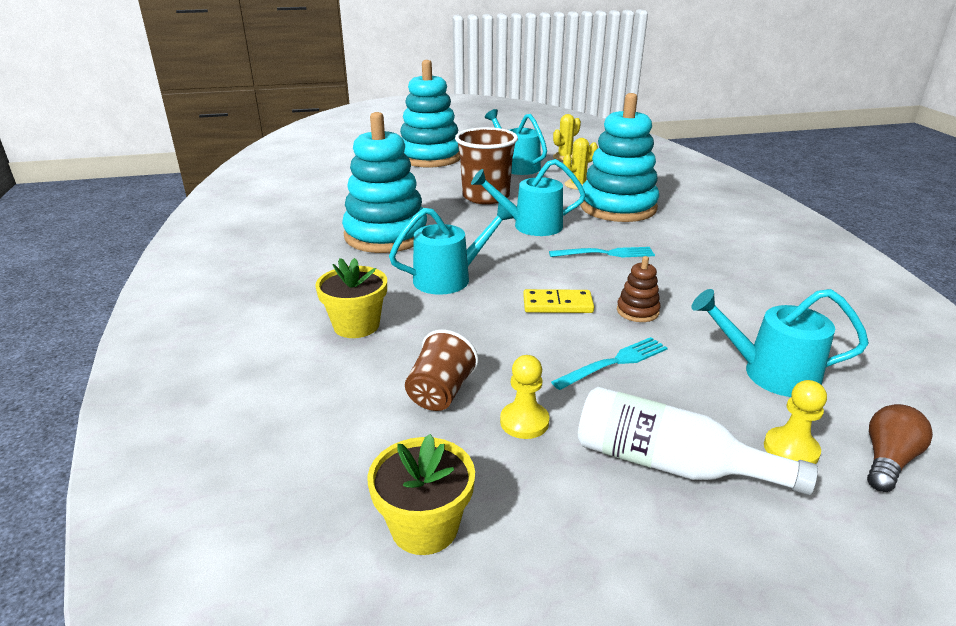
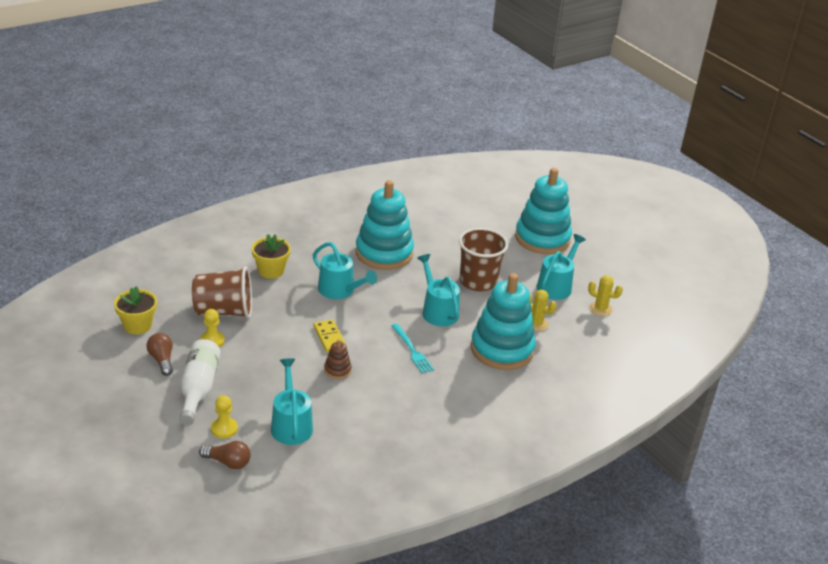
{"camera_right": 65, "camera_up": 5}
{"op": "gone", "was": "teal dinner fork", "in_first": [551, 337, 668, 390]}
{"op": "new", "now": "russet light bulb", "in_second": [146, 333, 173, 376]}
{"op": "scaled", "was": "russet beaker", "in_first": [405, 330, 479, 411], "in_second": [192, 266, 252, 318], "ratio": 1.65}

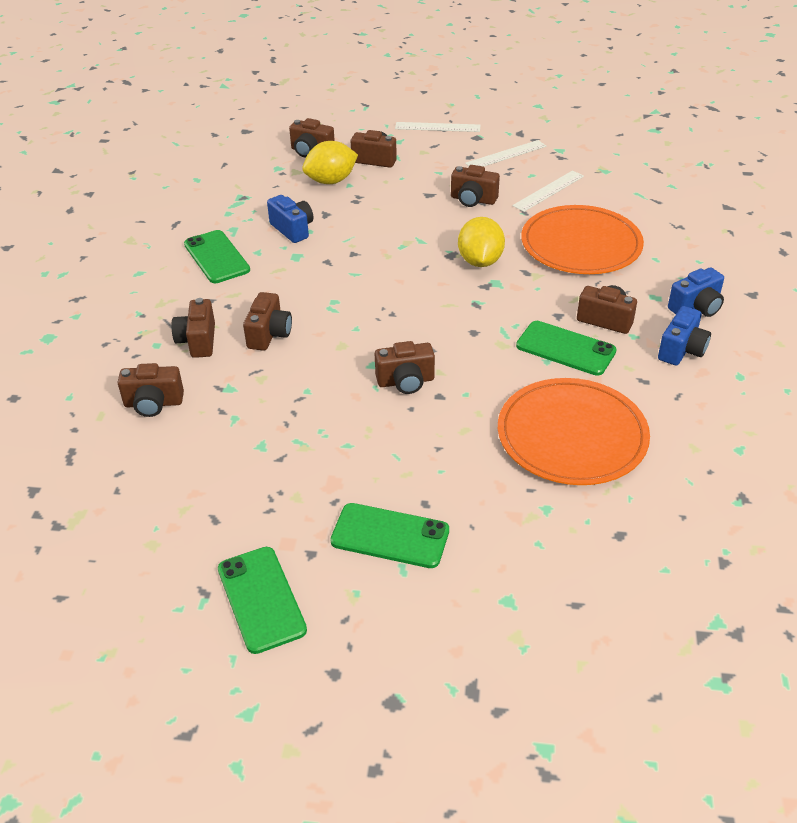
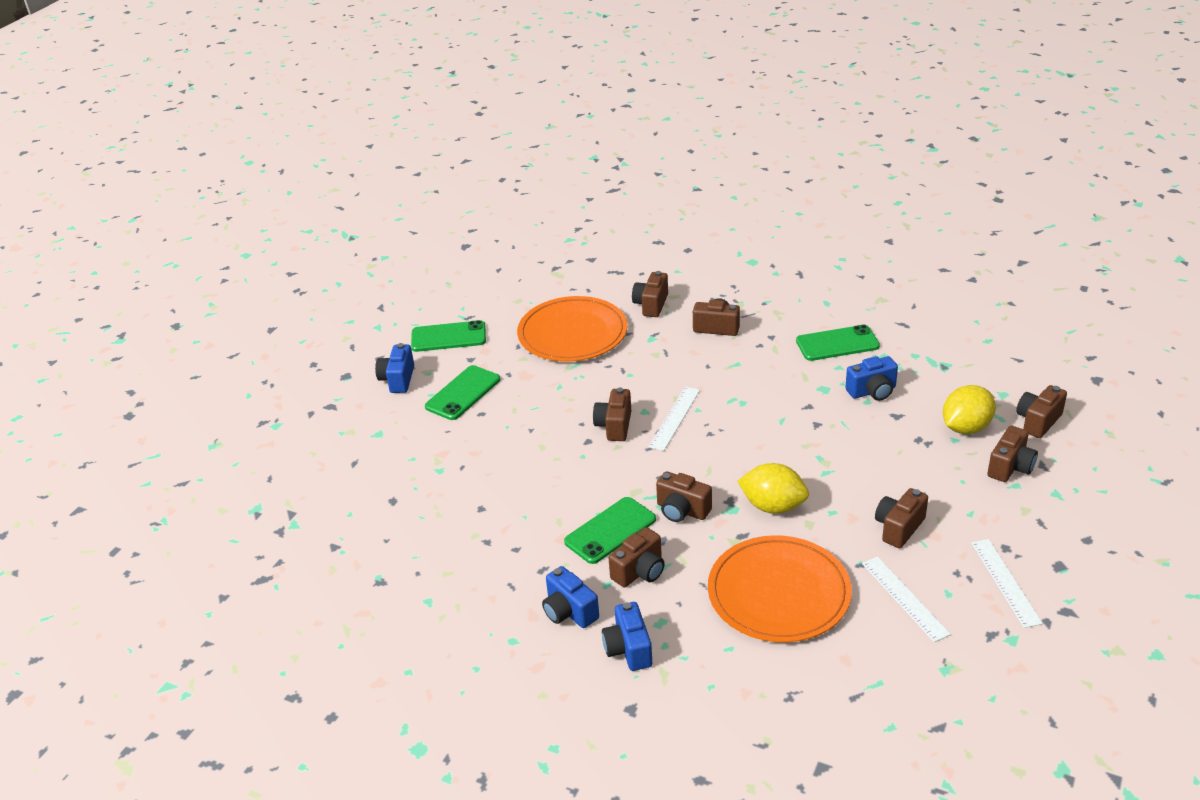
{"camera_right": 110, "camera_up": -5}
{"op": "new", "now": "cobalt photo camera", "in_second": [375, 343, 414, 393]}
{"op": "shifted", "was": "russet photo camera", "in_first": [243, 292, 292, 351], "in_second": [656, 471, 712, 522]}
{"op": "shifted", "was": "white ruler", "in_first": [395, 122, 480, 132], "in_second": [649, 387, 700, 451]}
{"op": "shifted", "was": "orange plate", "in_first": [498, 378, 650, 485], "in_second": [517, 296, 627, 362]}
{"op": "rotated", "was": "yellow toy lemon", "in_first": [302, 141, 358, 184], "in_second": [943, 385, 996, 434], "clockwise": 60}

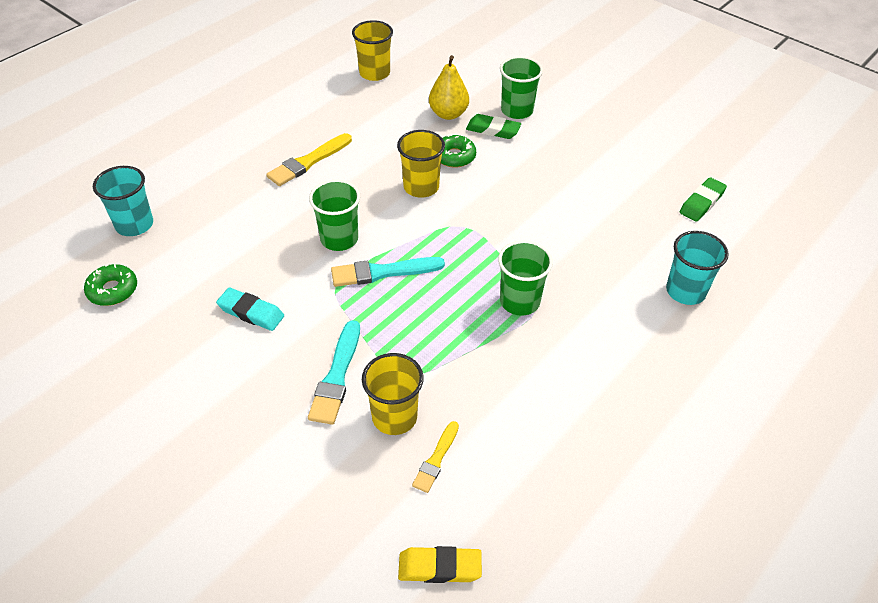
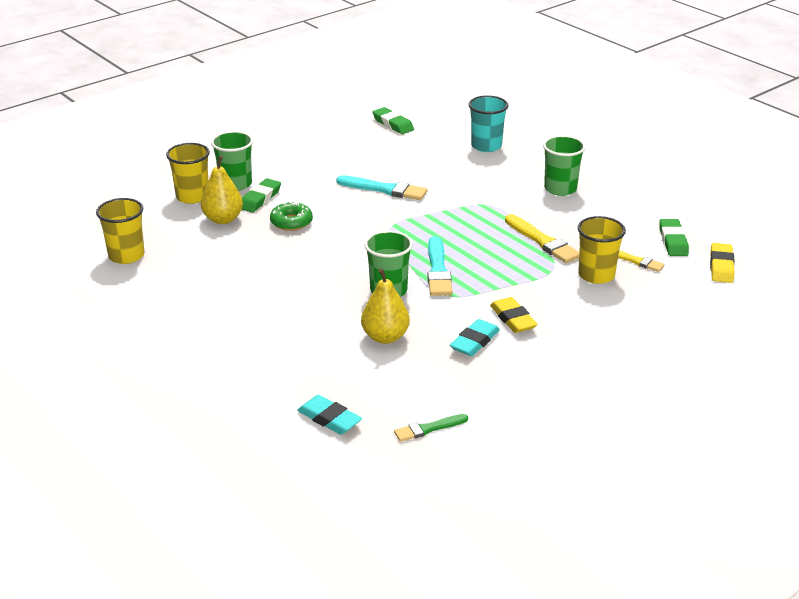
{"camera_right": -80, "camera_up": -15}
{"op": "new", "now": "yellow pear", "in_second": [361, 268, 410, 344]}
{"op": "new", "now": "yellow gum eraser", "in_second": [490, 297, 538, 333]}
{"op": "new", "now": "leaf-green gum eraser", "in_second": [659, 219, 689, 256]}
{"op": "shifted", "was": "yellow paintbrush", "in_first": [266, 133, 352, 186], "in_second": [505, 214, 579, 263]}
{"op": "shifted", "was": "teal paintbrush", "in_first": [308, 320, 360, 425], "in_second": [336, 175, 427, 200]}
{"op": "shifted", "was": "yellow beaker", "in_first": [397, 130, 445, 198], "in_second": [166, 143, 210, 204]}
{"op": "shifted", "was": "leaf-green beaker", "in_first": [498, 240, 553, 316], "in_second": [543, 135, 586, 196]}
{"op": "swapped", "was": "leaf-green doughnut", "now": "leaf-green paintbrush", "in_first": [84, 264, 137, 306], "in_second": [394, 414, 468, 442]}
{"op": "swapped", "was": "teal beaker", "now": "teal gum eraser", "in_first": [93, 166, 153, 236], "in_second": [297, 395, 362, 435]}

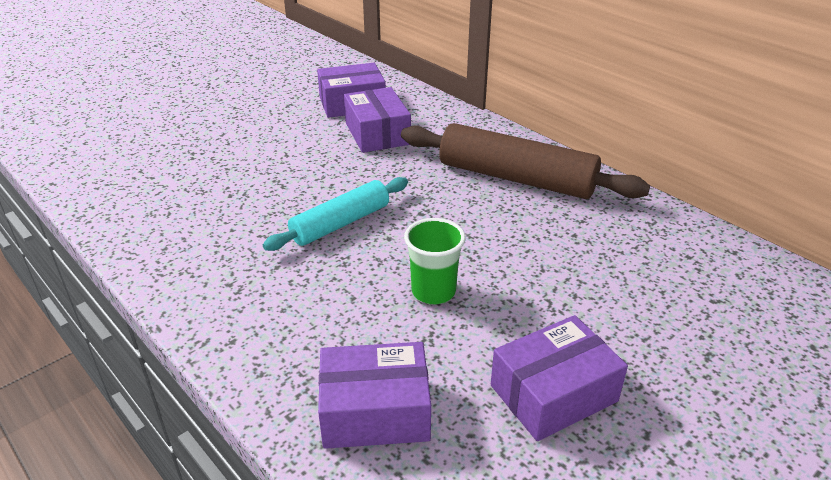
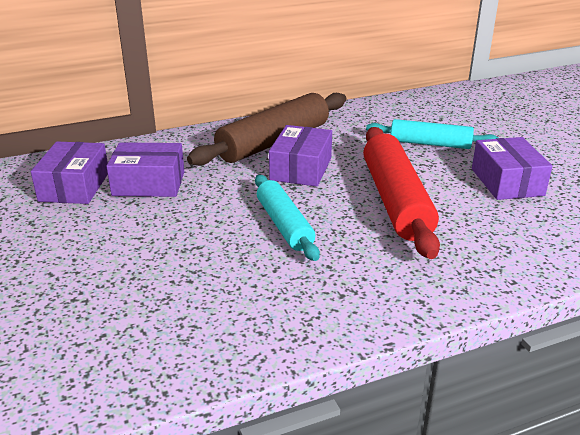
{"camera_right": -70, "camera_up": -5}
{"op": "new", "now": "teal rolling pin", "in_second": [366, 119, 498, 149]}
{"op": "shifted", "was": "royal purple parcel", "in_first": [318, 342, 431, 449], "in_second": [269, 125, 332, 187]}
{"op": "swapped", "was": "leaf-green beaker", "now": "red rolling pin", "in_first": [404, 218, 466, 304], "in_second": [363, 127, 440, 259]}

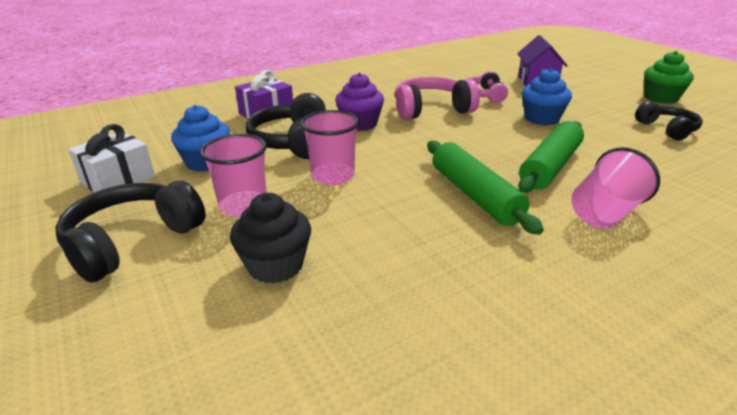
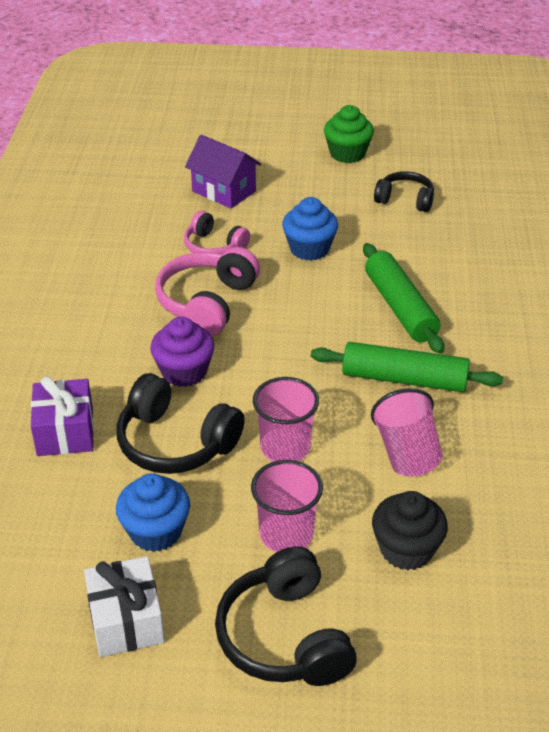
{"camera_right": -55, "camera_up": 10}
{"op": "shifted", "was": "rosy beaker", "in_first": [571, 147, 660, 229], "in_second": [371, 388, 443, 477]}

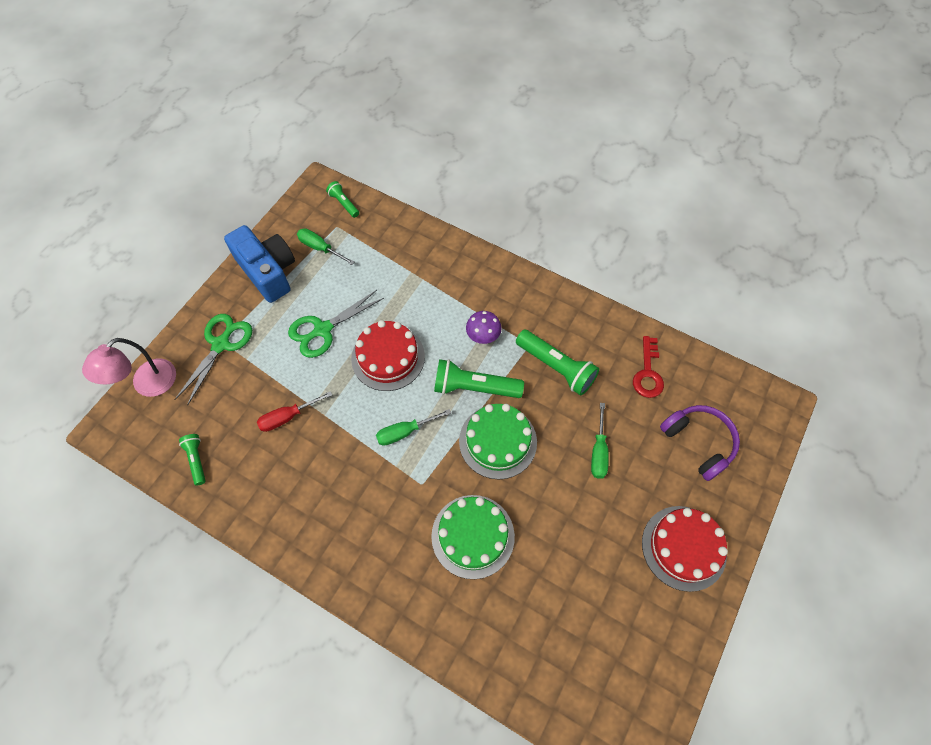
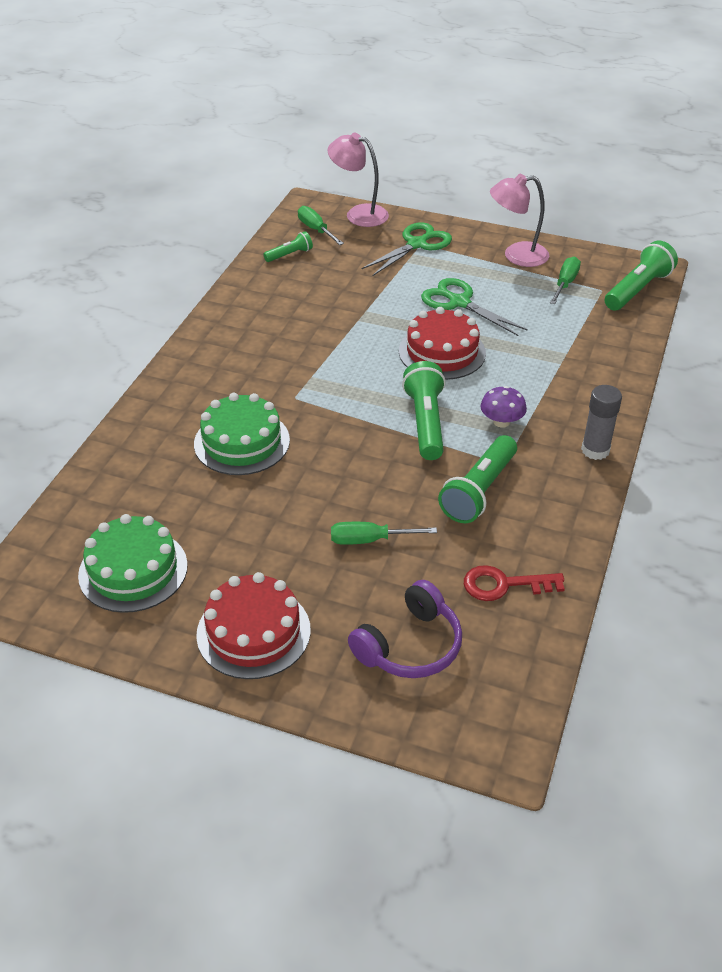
{"camera_right": 80, "camera_up": -20}
{"op": "gone", "was": "red screwdriver", "in_first": [257, 391, 332, 432]}
{"op": "new", "now": "ash-grey glue stick", "in_second": [581, 385, 622, 460]}
{"op": "shifted", "was": "leaf-green screwdriver", "in_first": [376, 409, 451, 446], "in_second": [298, 206, 344, 245]}
{"op": "shifted", "was": "leaf-green gateau", "in_first": [459, 404, 537, 479], "in_second": [78, 514, 188, 613]}
{"op": "swapped", "was": "cobalt photo camera", "now": "rosy desk lamp", "in_first": [224, 225, 295, 303], "in_second": [490, 174, 549, 267]}
{"op": "rotated", "was": "leaf-green scissors", "in_first": [175, 314, 252, 406], "in_second": [361, 222, 452, 276], "clockwise": -60}
{"op": "scaled", "was": "leaf-green flashlight", "in_first": [326, 181, 359, 218], "in_second": [605, 241, 678, 311], "ratio": 1.83}

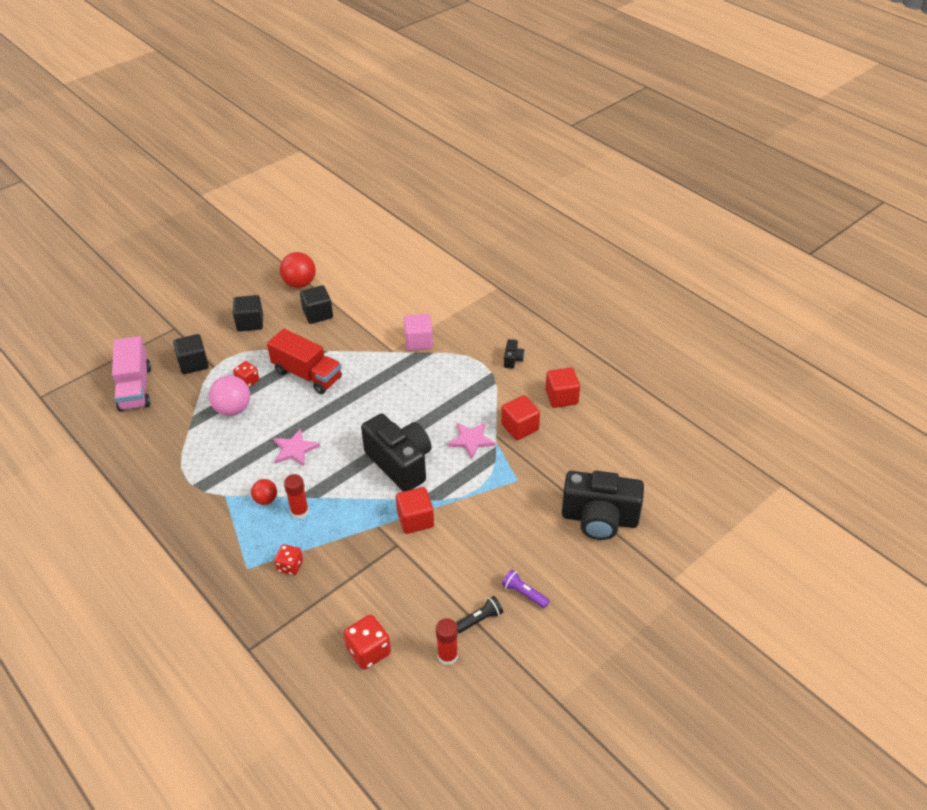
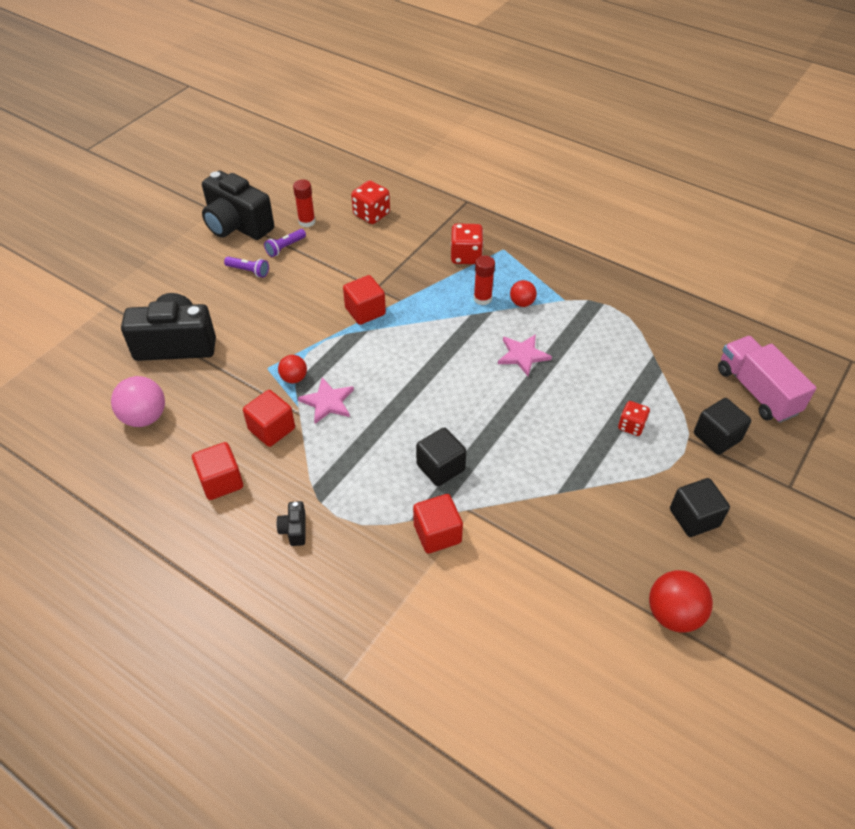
{"camera_right": 165, "camera_up": 5}
{"op": "gone", "was": "red lorry", "in_first": [267, 329, 342, 394]}
{"op": "new", "now": "red ball", "in_second": [278, 355, 307, 383]}
{"op": "shifted", "was": "rosy ball", "in_first": [209, 375, 250, 416], "in_second": [111, 376, 165, 427]}
{"op": "shifted", "was": "black cube", "in_first": [300, 285, 333, 324], "in_second": [416, 427, 466, 486]}
{"op": "shifted", "was": "black photo camera", "in_first": [361, 414, 432, 492], "in_second": [202, 171, 274, 240]}
{"op": "repainted", "was": "rosy cube", "now": "red cube", "in_first": [404, 314, 433, 351], "in_second": [413, 494, 463, 553]}
{"op": "repainted", "was": "black flashlight", "now": "royal purple flashlight", "in_first": [456, 596, 503, 633], "in_second": [264, 229, 306, 257]}
{"op": "scaled", "was": "red die", "in_first": [274, 544, 303, 575], "in_second": [451, 223, 483, 264], "ratio": 1.52}

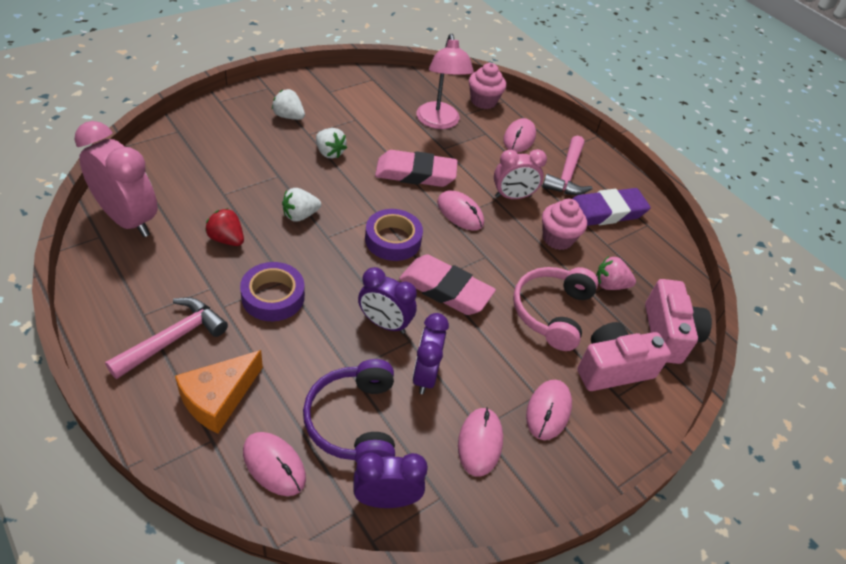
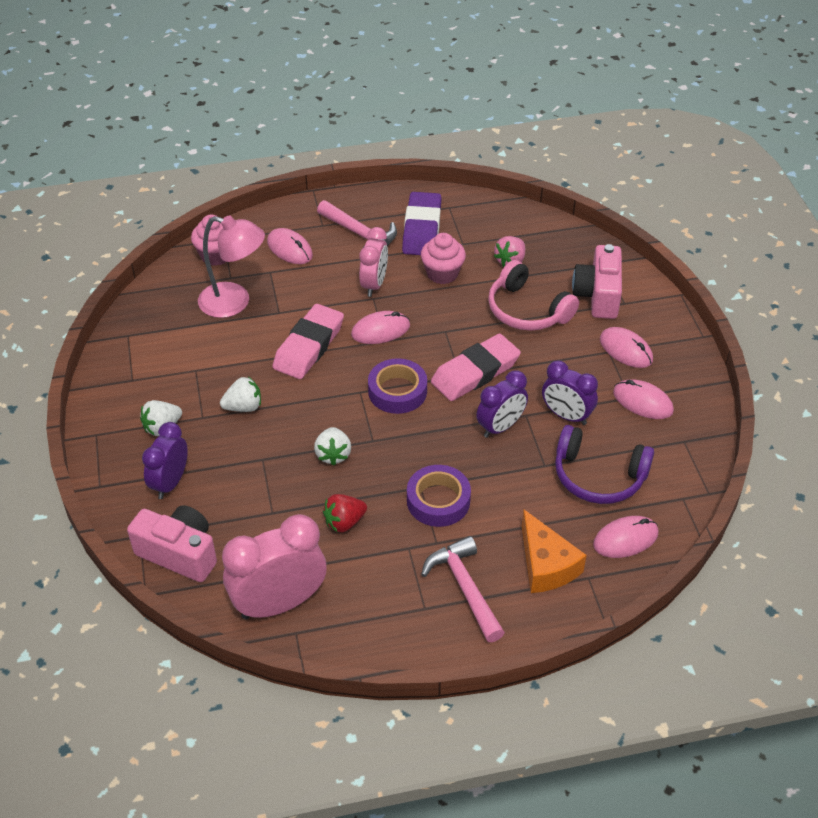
{"camera_right": -60, "camera_up": 0}
{"op": "shifted", "was": "royal purple clock", "in_first": [353, 453, 428, 508], "in_second": [142, 422, 188, 499]}
{"op": "shifted", "was": "rosy photo camera", "in_first": [645, 279, 712, 364], "in_second": [127, 505, 217, 582]}

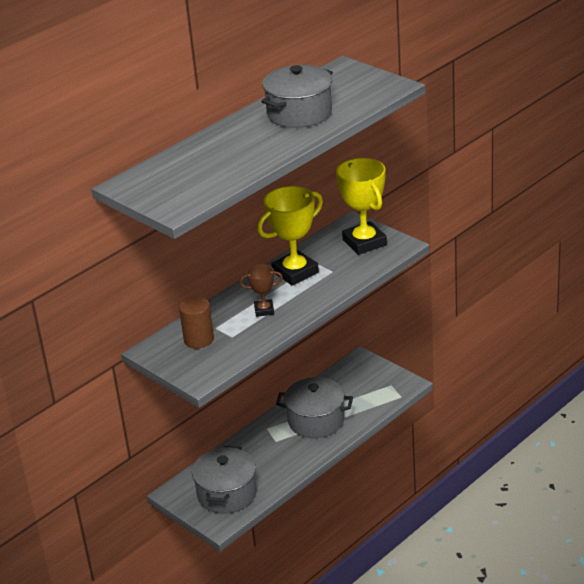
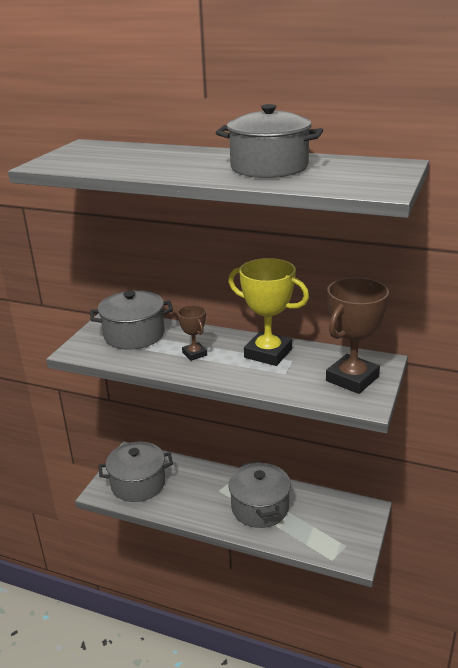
{"camera_right": 65, "camera_up": -5}
{"op": "swapped", "was": "russet cylinder", "now": "ash-grey cooking pot", "in_first": [179, 296, 214, 348], "in_second": [90, 290, 173, 350]}
{"op": "repainted", "was": "yellow prize cup", "now": "russet prize cup", "in_first": [336, 158, 387, 255], "in_second": [326, 277, 389, 394]}

